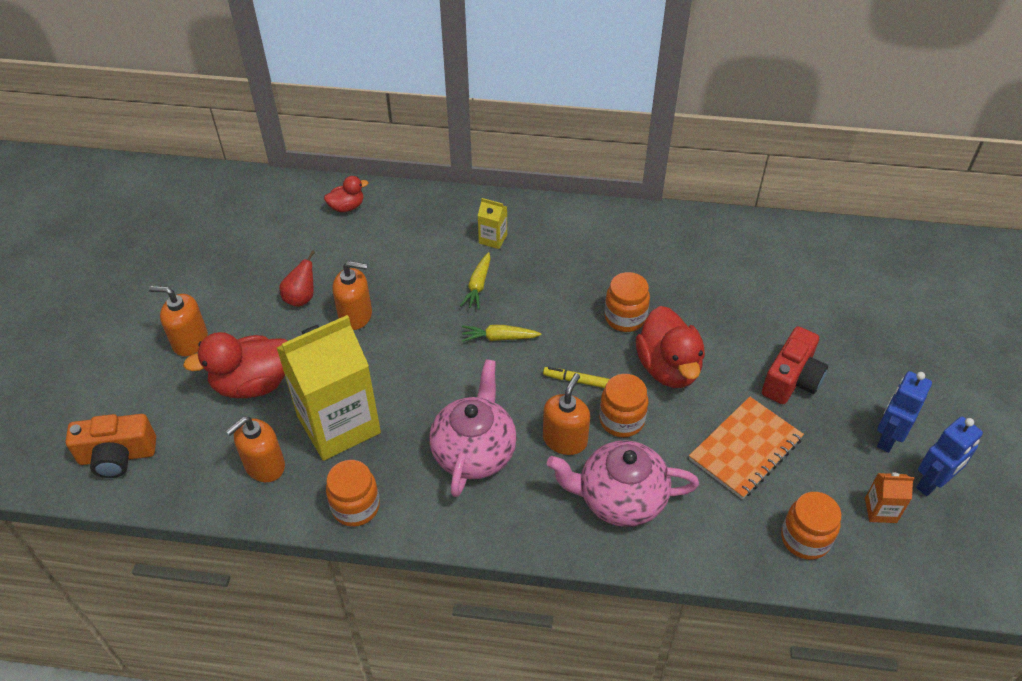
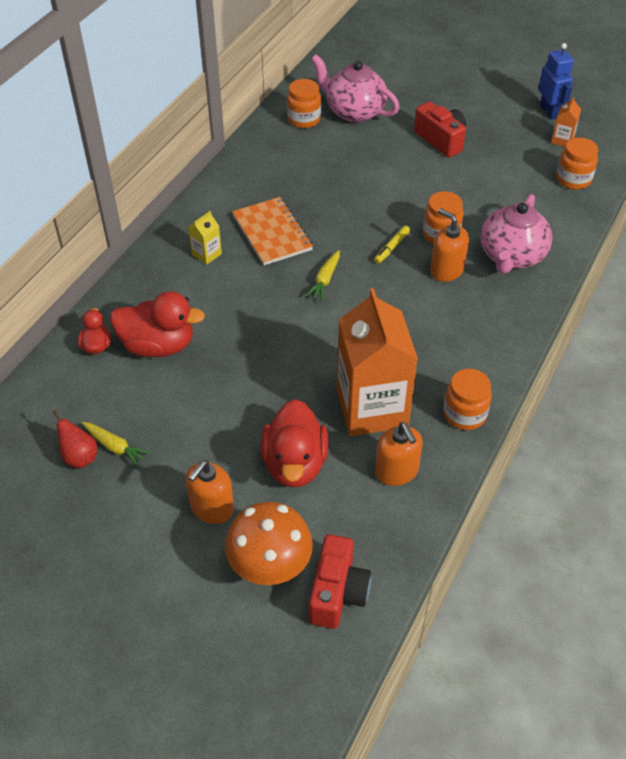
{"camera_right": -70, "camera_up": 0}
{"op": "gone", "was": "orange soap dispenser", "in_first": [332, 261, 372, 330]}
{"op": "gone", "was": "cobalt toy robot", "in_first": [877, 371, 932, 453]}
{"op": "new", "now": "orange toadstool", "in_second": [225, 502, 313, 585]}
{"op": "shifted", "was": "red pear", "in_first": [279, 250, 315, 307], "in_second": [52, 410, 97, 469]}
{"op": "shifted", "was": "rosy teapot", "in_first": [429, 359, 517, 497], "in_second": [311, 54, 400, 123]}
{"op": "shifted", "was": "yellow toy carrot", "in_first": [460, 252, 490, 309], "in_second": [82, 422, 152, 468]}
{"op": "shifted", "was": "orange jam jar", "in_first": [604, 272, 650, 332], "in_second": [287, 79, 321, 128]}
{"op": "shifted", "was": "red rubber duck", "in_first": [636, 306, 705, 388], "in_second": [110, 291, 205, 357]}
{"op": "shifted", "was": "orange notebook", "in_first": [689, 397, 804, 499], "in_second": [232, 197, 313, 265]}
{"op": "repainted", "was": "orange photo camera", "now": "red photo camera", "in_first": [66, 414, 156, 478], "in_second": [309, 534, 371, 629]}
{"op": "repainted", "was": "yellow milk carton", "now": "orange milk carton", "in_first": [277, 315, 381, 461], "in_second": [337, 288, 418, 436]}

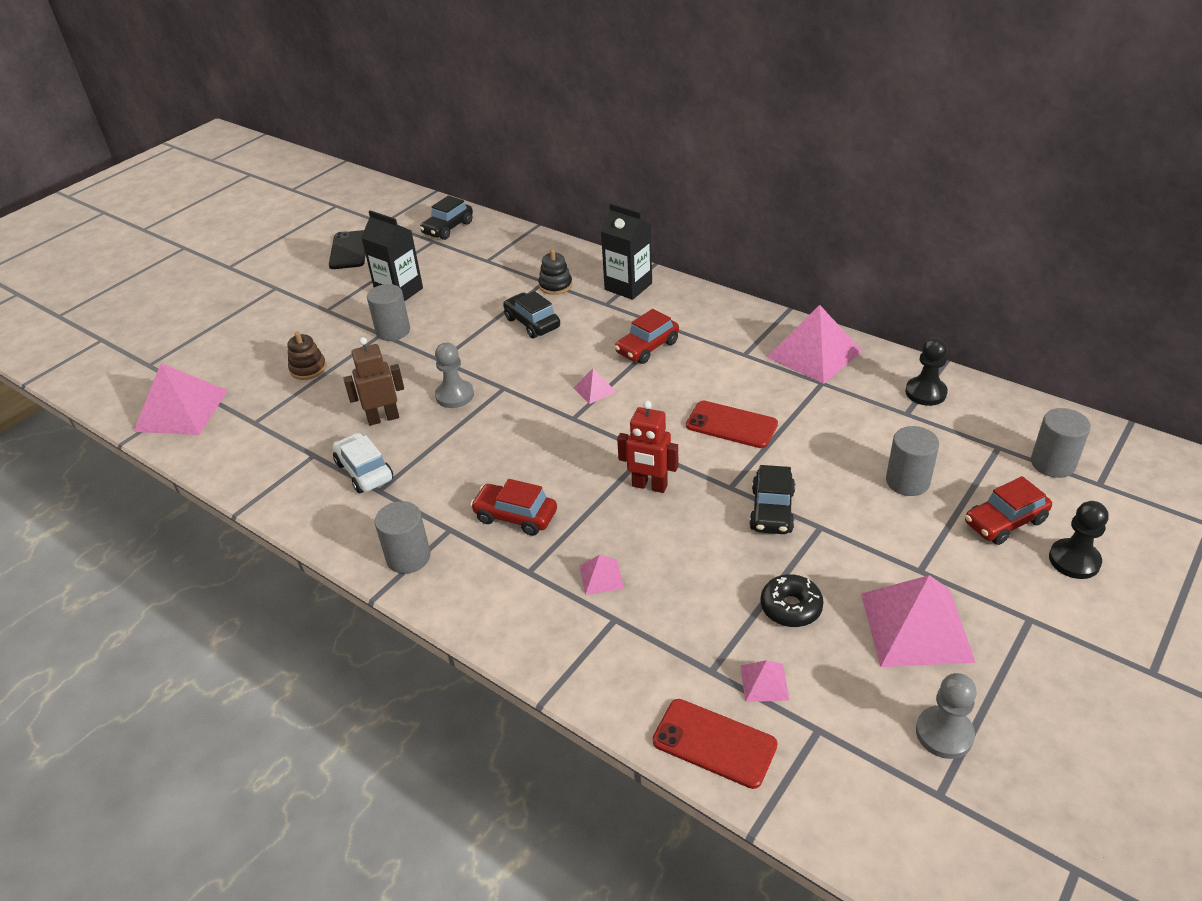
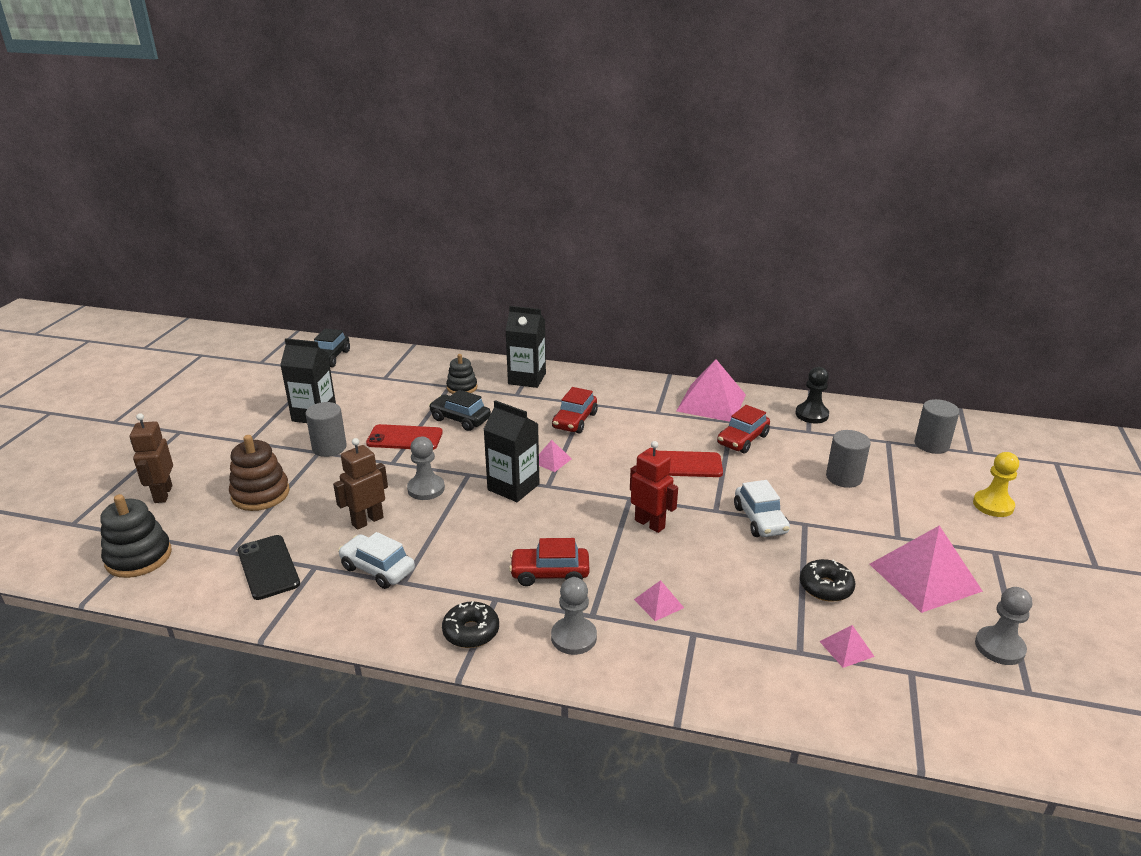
{"camera_right": -25, "camera_up": -10}
{"op": "new", "now": "russet toy robot", "in_second": [129, 413, 173, 503]}
{"op": "new", "now": "black milk carton", "in_second": [483, 400, 540, 502]}
{"op": "new", "now": "ash-grey chess pawn", "in_second": [551, 577, 597, 655]}
{"op": "shifted", "was": "black phone", "in_first": [329, 230, 366, 269], "in_second": [237, 535, 300, 600]}
{"op": "shifted", "was": "red phone", "in_first": [652, 699, 778, 789], "in_second": [366, 424, 443, 450]}
{"op": "shifted", "was": "red automobile", "in_first": [965, 476, 1052, 545], "in_second": [717, 405, 770, 454]}
{"op": "swapped", "was": "rosy pyramid", "now": "black ring stacker", "in_first": [133, 363, 228, 435], "in_second": [100, 494, 172, 578]}
{"op": "swapped", "was": "ash-grey cylinder", "now": "black doughnut", "in_first": [375, 501, 431, 574], "in_second": [442, 601, 499, 648]}
{"op": "repainted", "was": "black automobile", "now": "white automobile", "in_first": [749, 465, 795, 534], "in_second": [734, 480, 790, 537]}
{"op": "repainted", "was": "black chess pawn", "now": "yellow chess pawn", "in_first": [1049, 501, 1108, 579], "in_second": [973, 452, 1019, 517]}
{"op": "rotated", "was": "red toy robot", "in_first": [617, 401, 678, 493], "in_second": [630, 441, 678, 533], "clockwise": -135}
{"op": "scaled", "was": "russet ring stacker", "in_first": [287, 332, 326, 380], "in_second": [229, 435, 290, 511], "ratio": 1.53}

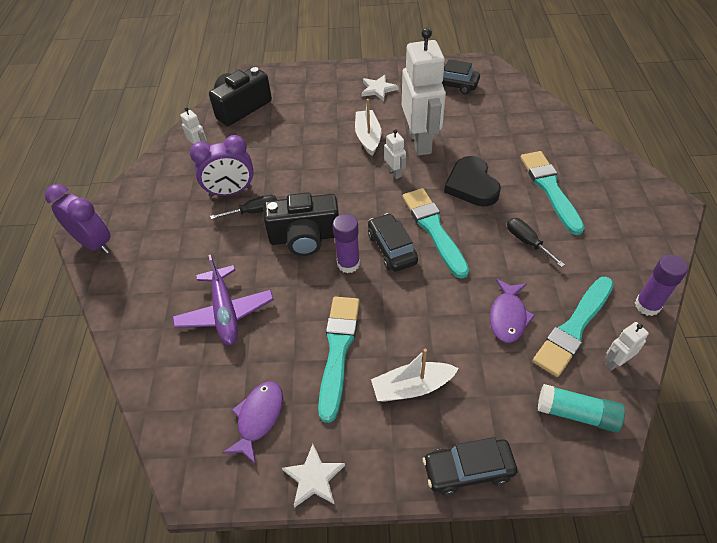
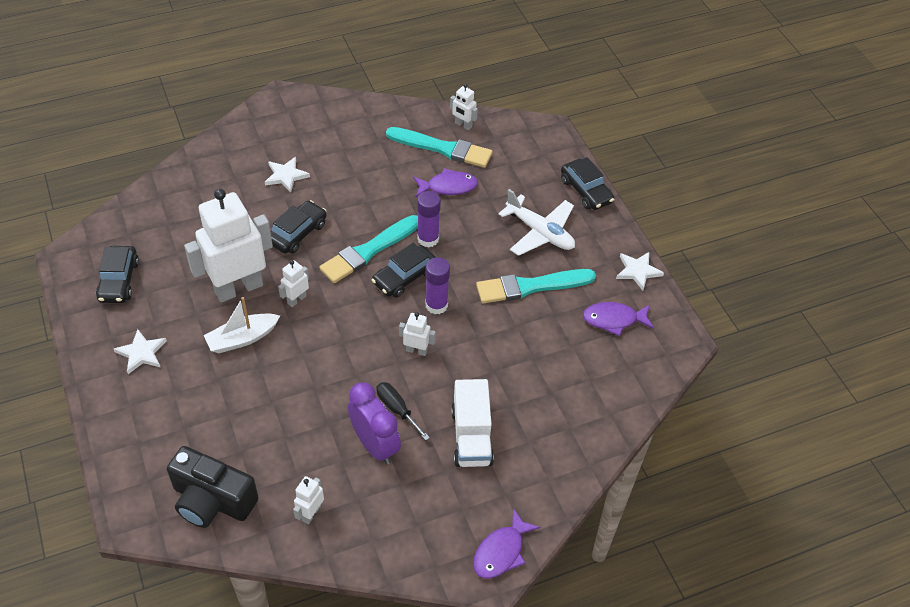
{"camera_right": -115, "camera_up": 0}
{"op": "gone", "was": "royal purple aeroplane", "in_first": [173, 255, 274, 345]}
{"op": "gone", "was": "black screwdriver", "in_first": [507, 218, 565, 267]}
{"op": "gone", "was": "teal glue stick", "in_first": [538, 384, 625, 432]}
{"op": "new", "now": "white lorry", "in_second": [451, 379, 494, 467]}
{"op": "shifted", "was": "royal purple glue stick", "in_first": [635, 255, 688, 316], "in_second": [417, 191, 441, 248]}
{"op": "swapped", "was": "royal purple clock", "now": "royal purple fish figure", "in_first": [45, 184, 111, 254], "in_second": [473, 508, 540, 579]}
{"op": "swapped", "was": "black photo camera", "now": "white toy robot", "in_first": [263, 192, 339, 256], "in_second": [399, 312, 436, 356]}
{"op": "swapped", "was": "white boat", "now": "white aeroplane", "in_first": [371, 349, 459, 402], "in_second": [498, 189, 575, 256]}
{"op": "swapped", "was": "black heart shape", "now": "black automobile", "in_first": [444, 156, 501, 207], "in_second": [270, 200, 327, 254]}
{"op": "swapped", "was": "teal paintbrush", "now": "white star shape", "in_first": [520, 151, 585, 235], "in_second": [265, 157, 310, 193]}

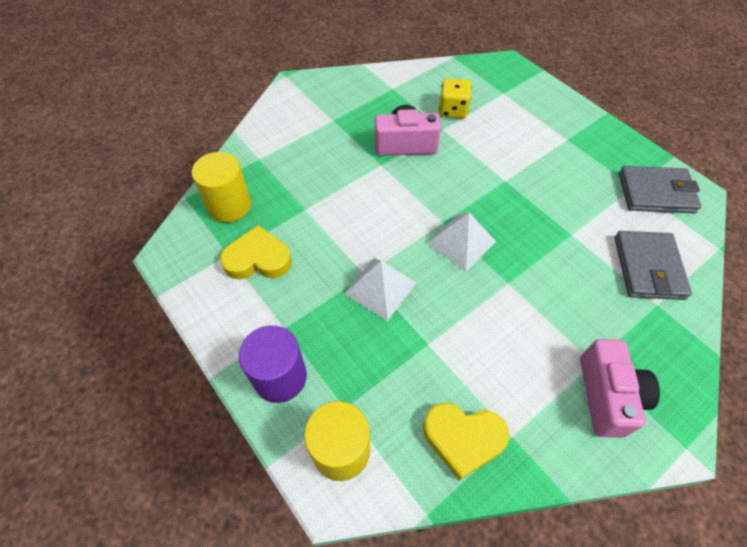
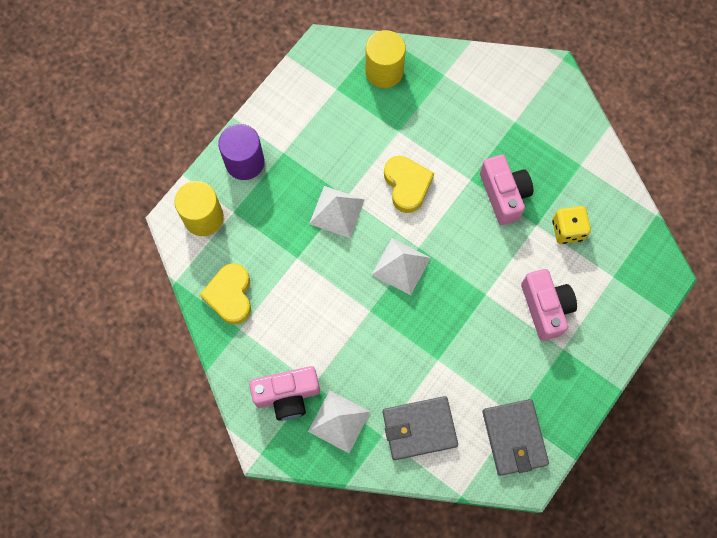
{"camera_right": 75, "camera_up": 15}
{"op": "new", "now": "white pyramid", "in_second": [308, 391, 371, 453]}
{"op": "new", "now": "rosy photo camera", "in_second": [521, 269, 577, 341]}
{"op": "shifted", "was": "yellow heart shape", "in_first": [220, 225, 292, 280], "in_second": [384, 156, 434, 213]}

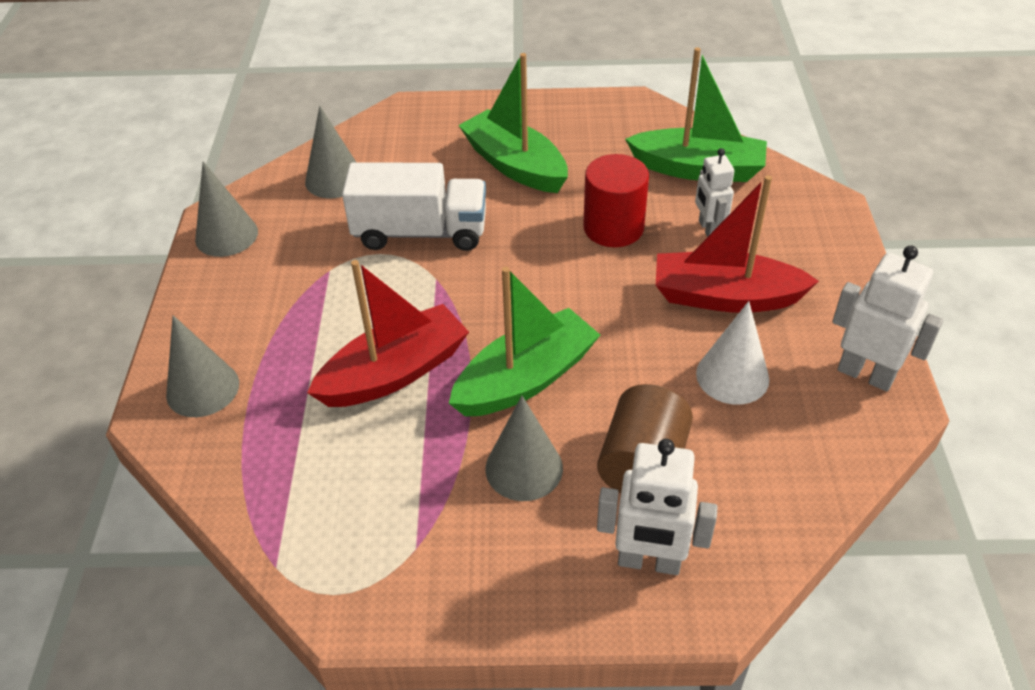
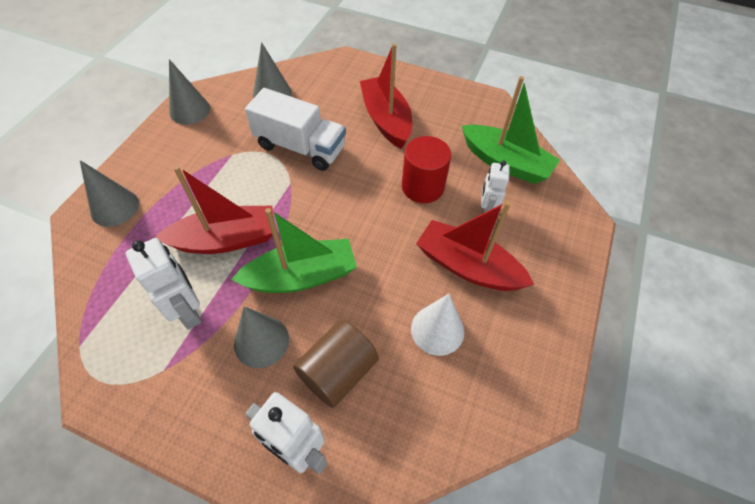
{"camera_right": 20, "camera_up": 10}
{"op": "shifted", "was": "white toy robot", "in_first": [832, 246, 943, 392], "in_second": [126, 238, 201, 329]}
{"op": "repainted", "was": "leaf-green boat", "now": "red boat", "in_first": [459, 53, 568, 193], "in_second": [360, 43, 412, 149]}

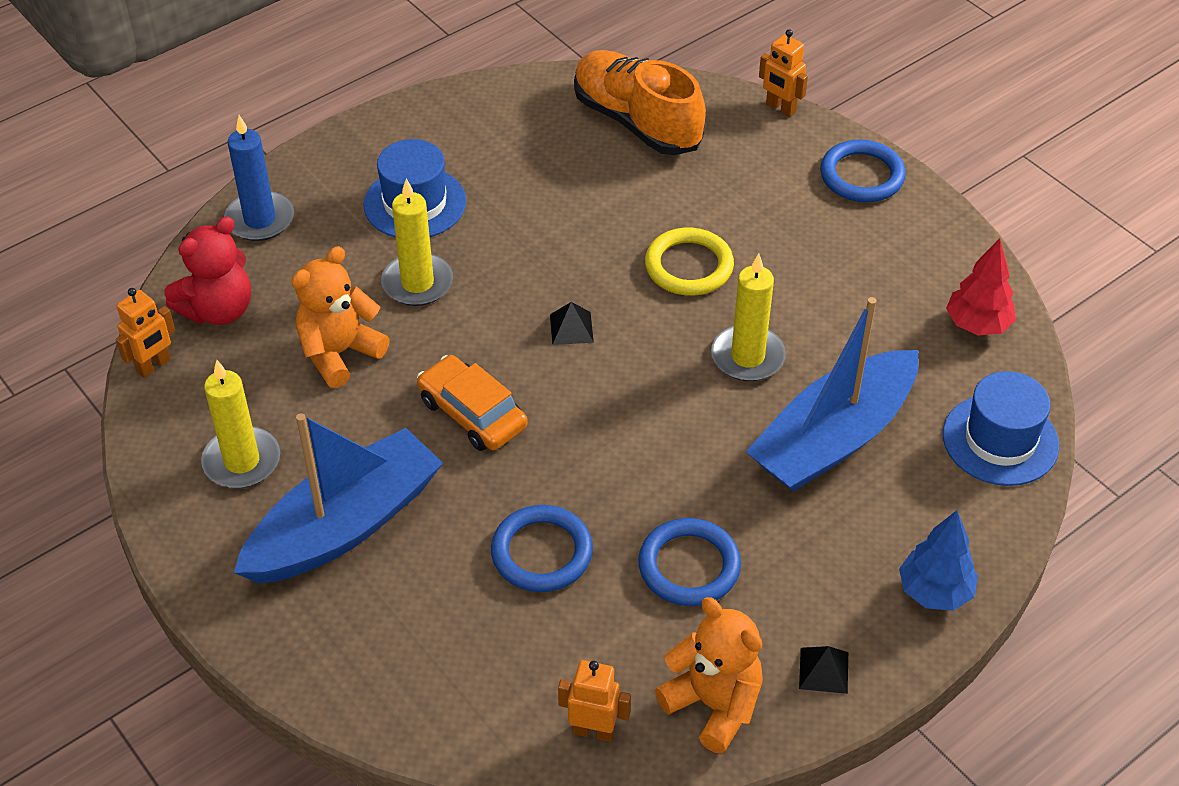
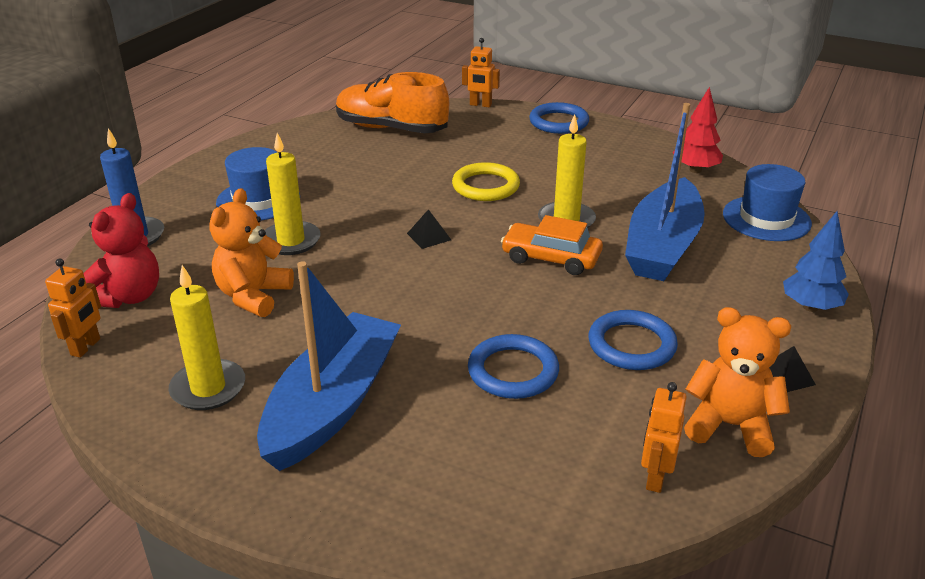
{"camera_right": -25, "camera_up": -15}
{"op": "shifted", "was": "orange automobile", "in_first": [417, 355, 528, 451], "in_second": [501, 215, 603, 275]}
{"op": "rotated", "was": "orange toy robot", "in_first": [558, 660, 631, 742], "in_second": [641, 382, 687, 493], "clockwise": -60}

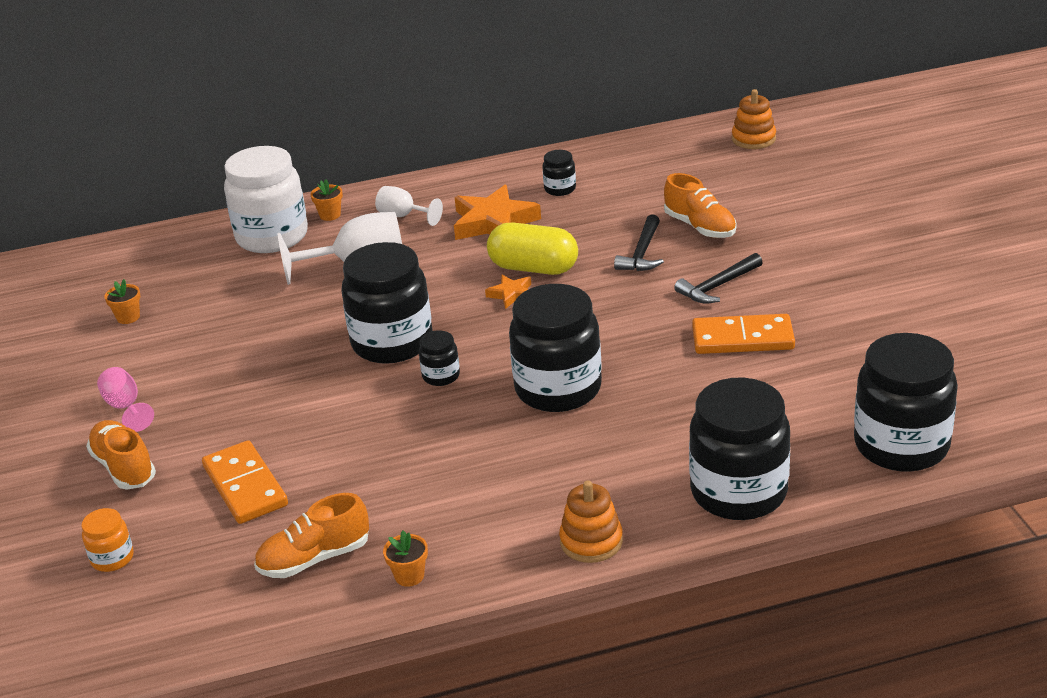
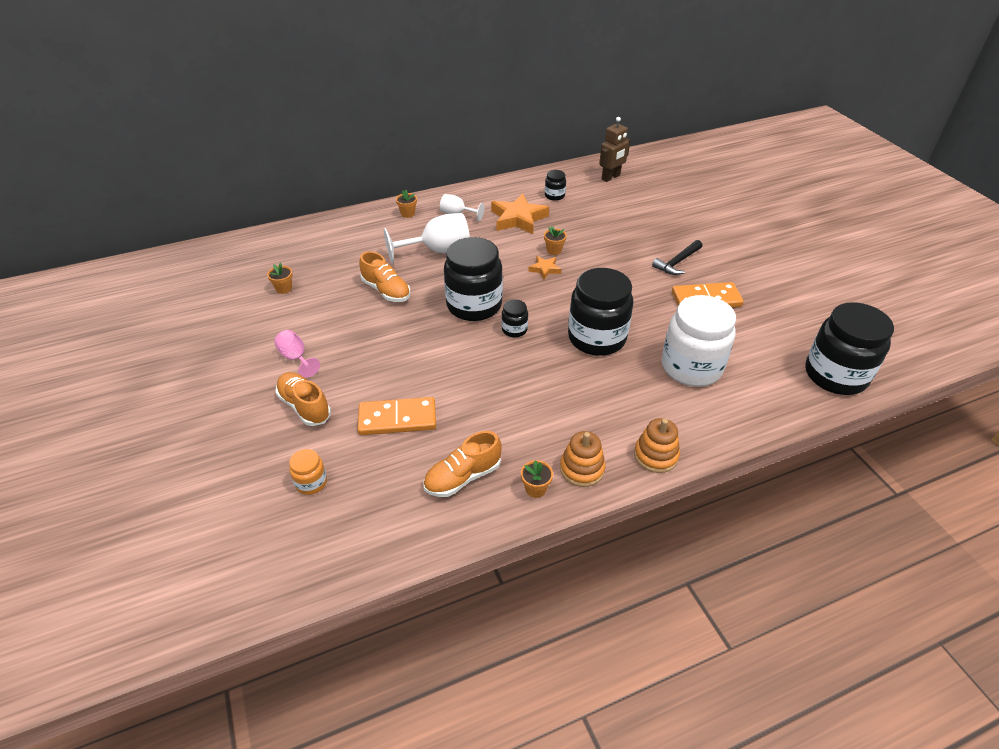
{"camera_right": -10, "camera_up": 10}
{"op": "gone", "was": "black claw hammer", "in_first": [614, 214, 664, 271]}
{"op": "gone", "was": "black jam jar", "in_first": [689, 378, 790, 520]}
{"op": "new", "now": "russet toy robot", "in_second": [599, 117, 630, 182]}
{"op": "shifted", "was": "white jam jar", "in_first": [224, 146, 308, 253], "in_second": [662, 295, 736, 387]}
{"op": "shifted", "was": "orange shoe", "in_first": [664, 173, 736, 238], "in_second": [359, 251, 411, 302]}
{"op": "shifted", "was": "orange ring stacker", "in_first": [732, 89, 776, 149], "in_second": [560, 431, 605, 487]}
{"op": "swapped", "was": "yellow pill", "now": "orange potted plant", "in_first": [487, 223, 578, 275], "in_second": [544, 226, 567, 255]}
{"op": "rotated", "was": "orange domino tile", "in_first": [202, 440, 288, 524], "in_second": [357, 397, 436, 435], "clockwise": -60}

